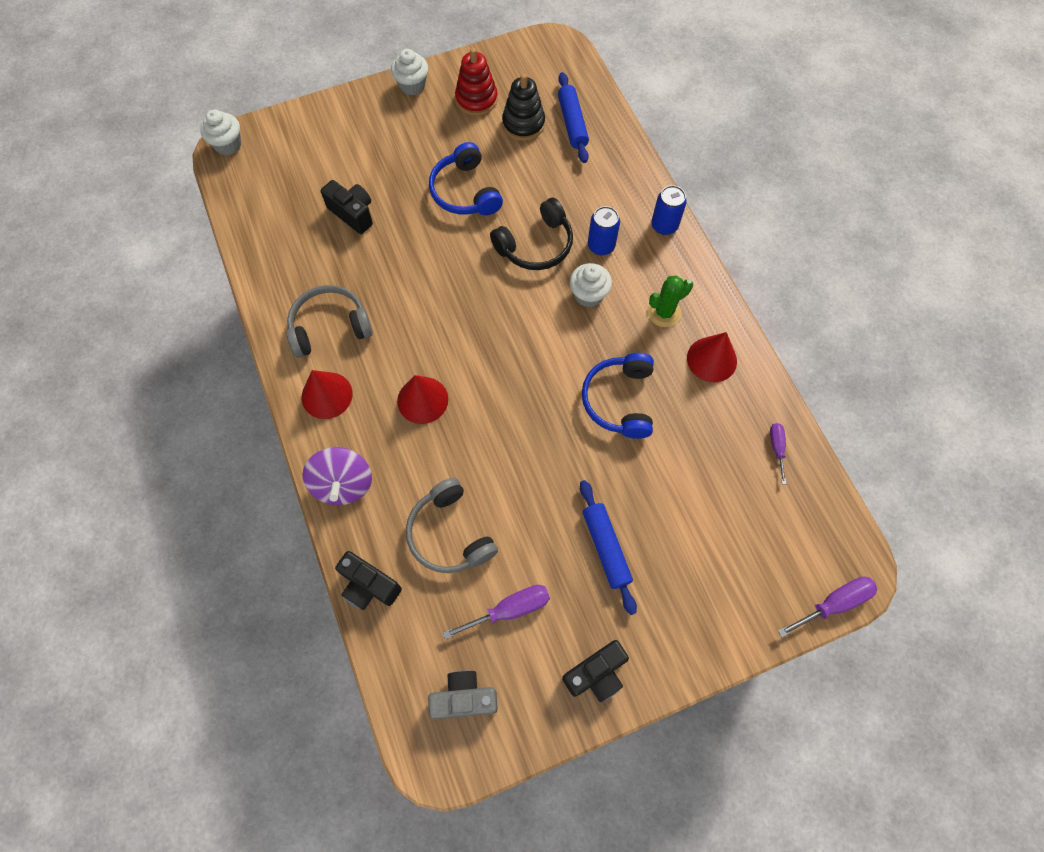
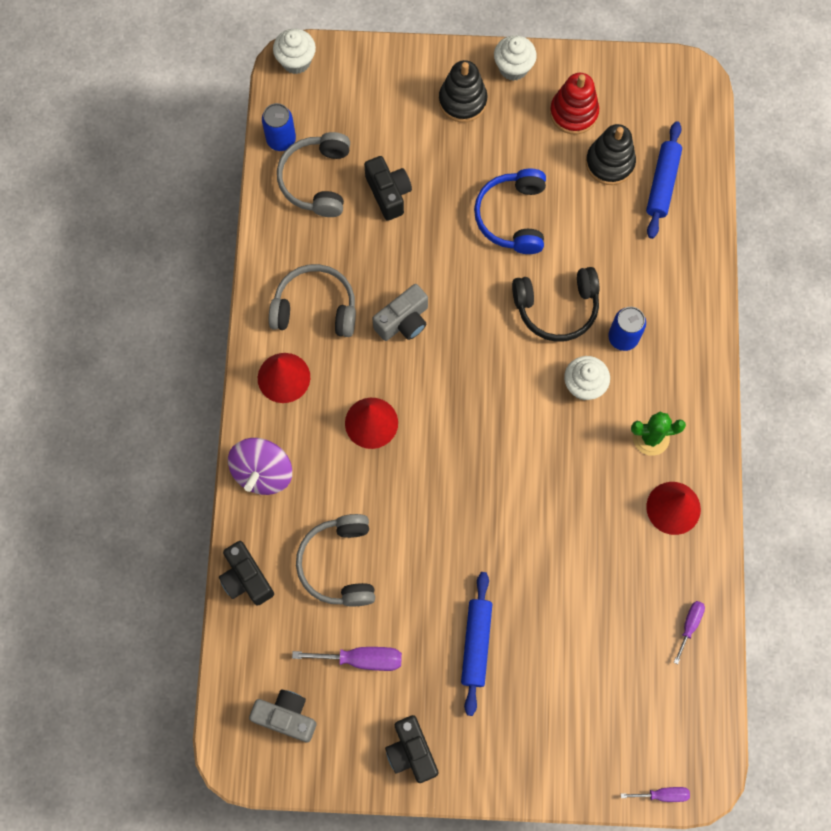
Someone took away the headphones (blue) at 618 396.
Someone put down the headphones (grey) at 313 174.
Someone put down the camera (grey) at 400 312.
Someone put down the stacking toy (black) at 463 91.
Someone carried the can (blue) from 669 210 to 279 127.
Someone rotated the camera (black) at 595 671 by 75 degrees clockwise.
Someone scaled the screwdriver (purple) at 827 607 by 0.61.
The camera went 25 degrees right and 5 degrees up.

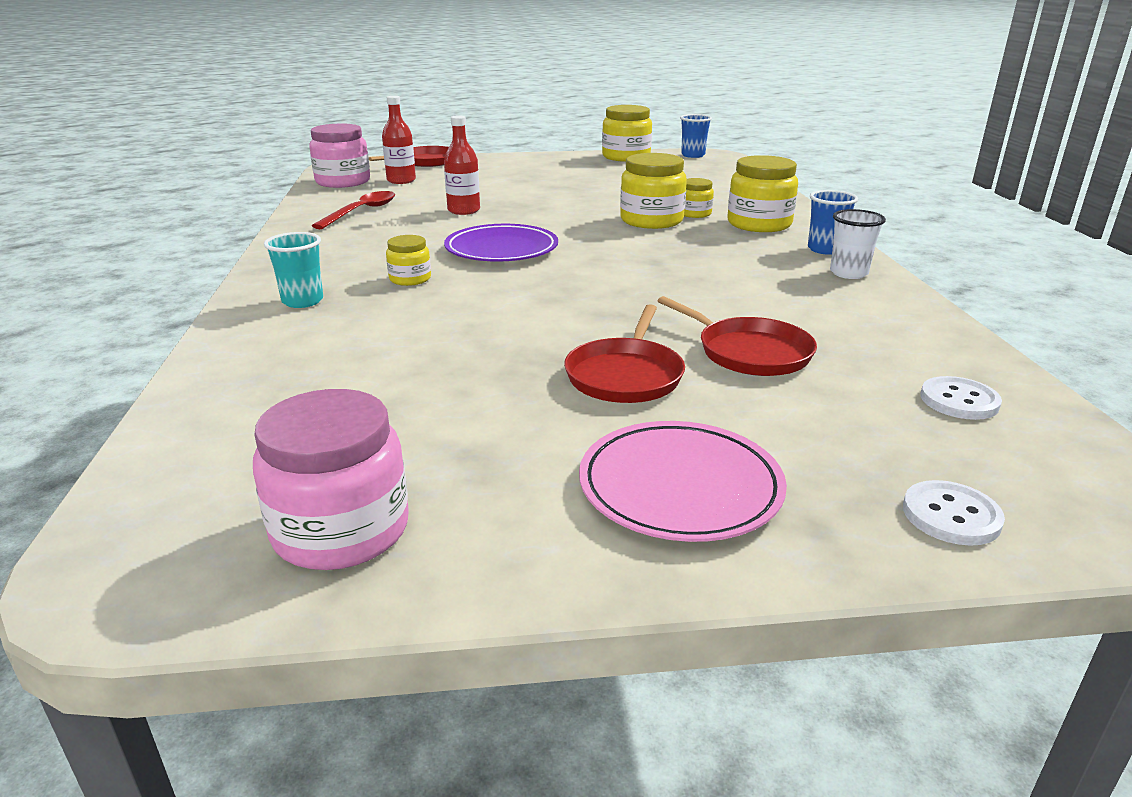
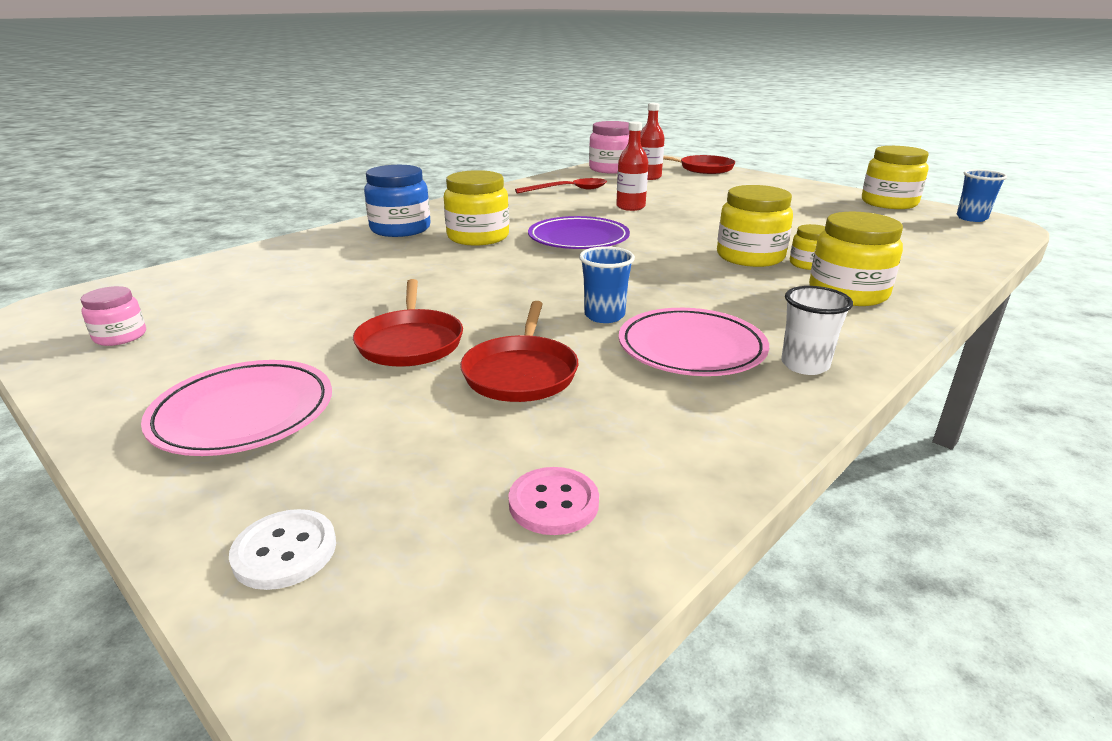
Someone put down the plate (pink) at 694 342.
Someone carried the cup (blue) from 833 222 to 607 285.
Someone swapped the cup (turquoise) at 293 270 for the jar (blue) at 397 201.
Someone repainted the button (white) at 961 398, which became the button (pink) at 553 501.
Someone rotated the pan (red) at 624 353 by 75 degrees counterclockwise.
Someone scaled the jar (pink) at 331 479 by 0.54.
Someone scaled the jar (yellow) at 408 260 by 1.84.
The camera went 50 degrees right and 0 degrees up.

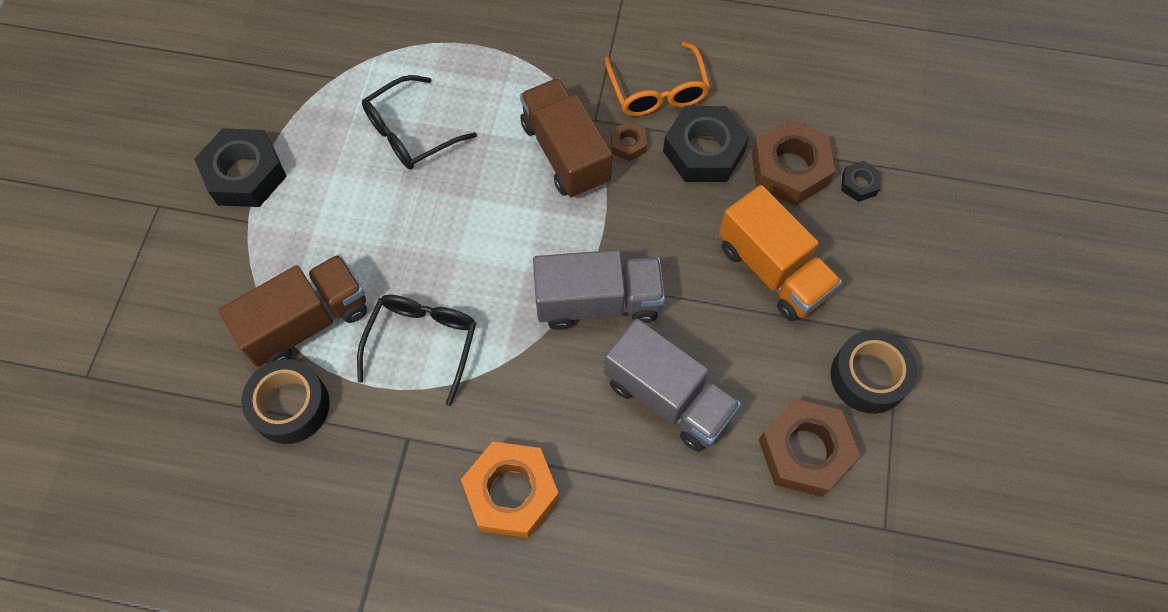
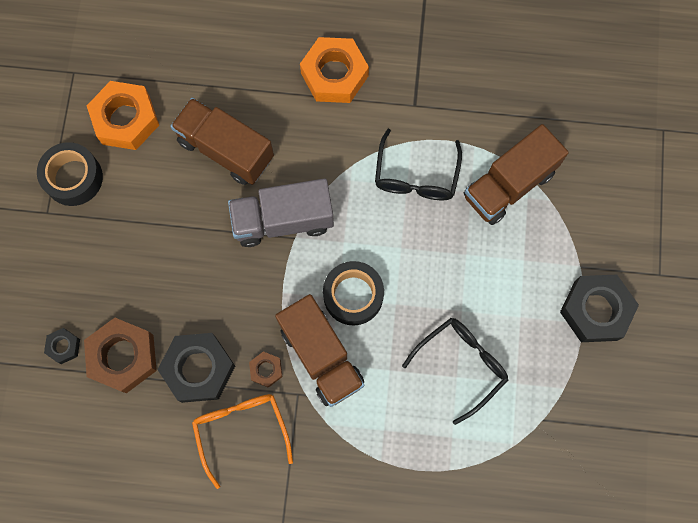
Someone took away the truck (orange) at 780 253.
Someone carried the tape (black) from 285 401 to 353 293.
Someone repainted the truck (grey) at 672 385, which became the truck (brown) at 222 141.
Someone repainted the nut (brown) at 809 448, which became the nut (orange) at 123 115.
The camera went 175 degrees right and 10 degrees up.

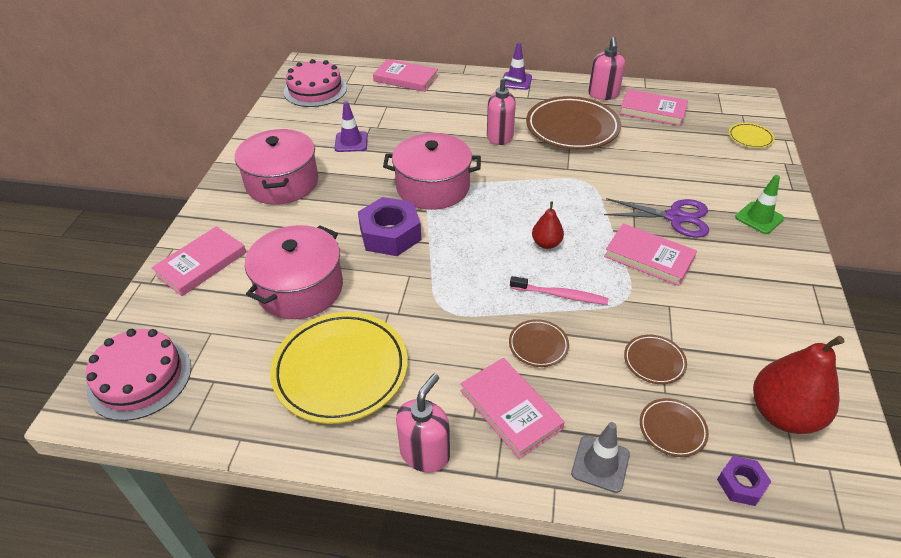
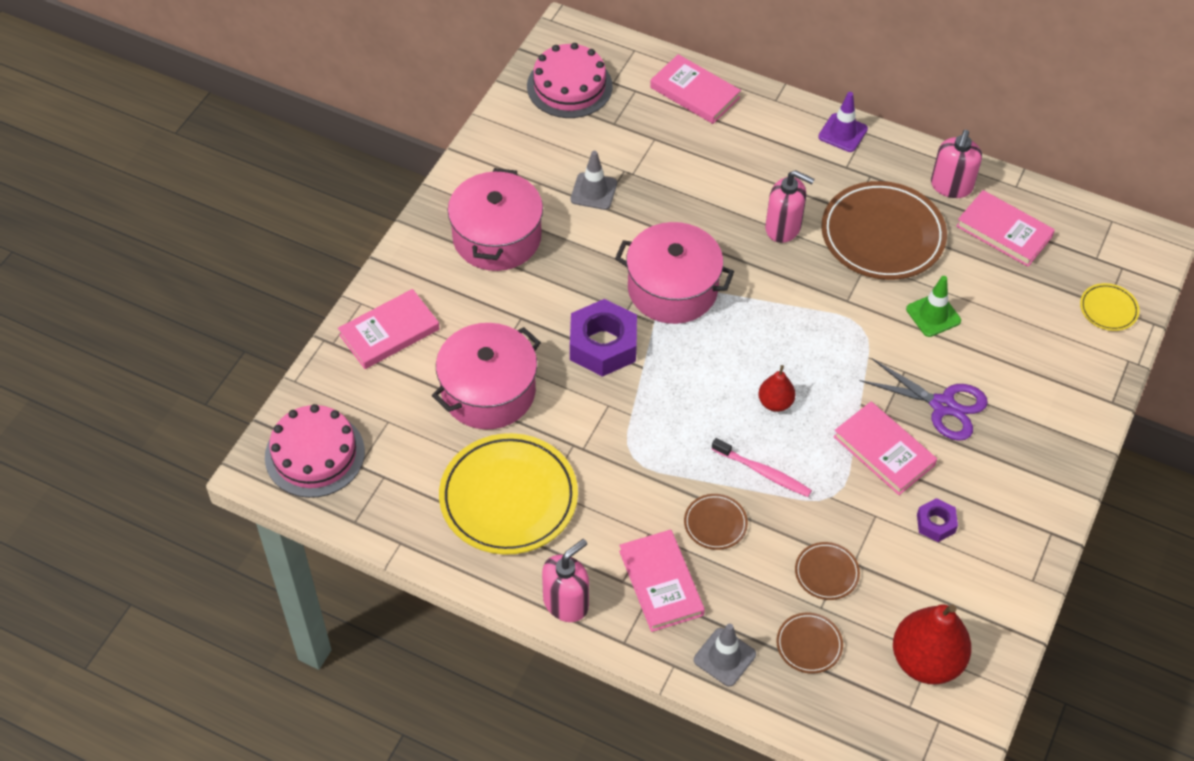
Someone carried the nut (purple) from 744 481 to 937 520.
Someone carried the traffic cone (green) from 759 204 to 933 306.
Someone repainted the traffic cone (purple) at 351 126, which became the traffic cone (grey) at 594 180.
The camera went 15 degrees right and 10 degrees up.

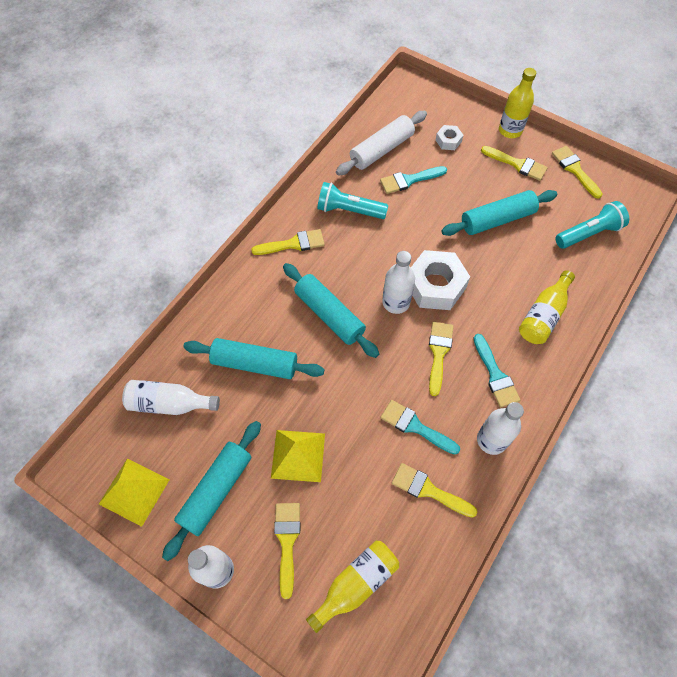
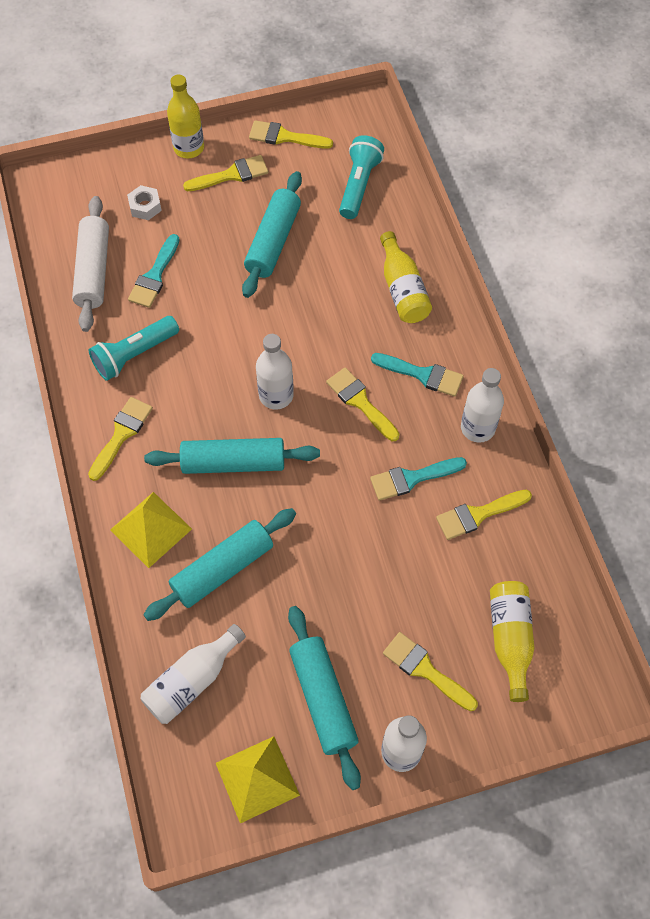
Someone took away the nut (white) at 440 280.
Someone carried the pyramid (yellow) from 298 456 to 151 530.
The camera went 50 degrees left and 0 degrees up.

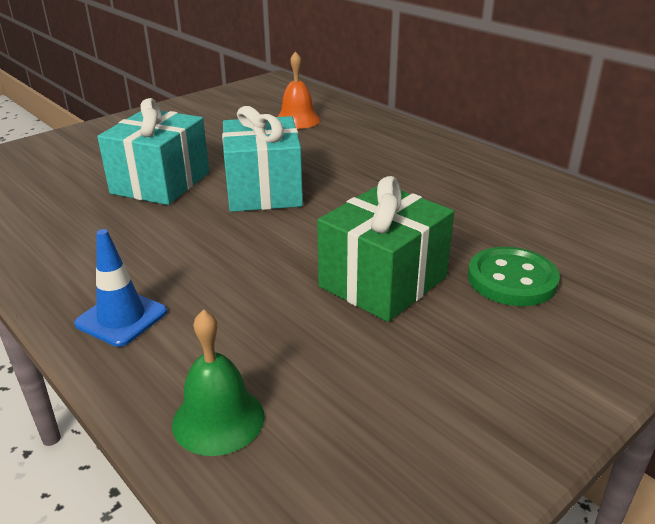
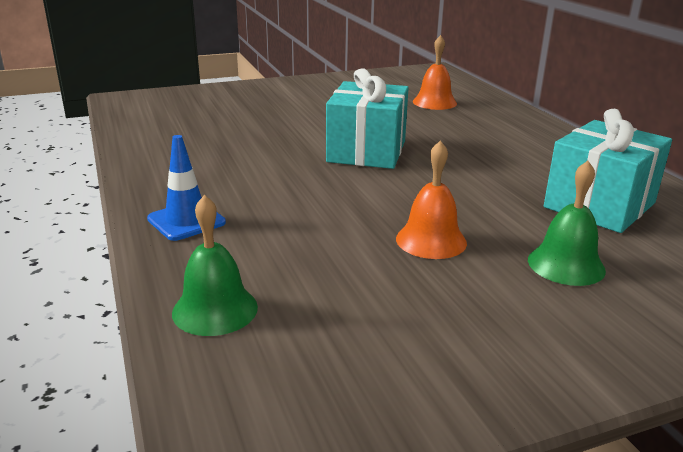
Someone carried the gift (turquoise) from 153 151 to 608 171.
Someone swapped the gift (green) at 385 249 for the bell (orange) at 431 199.
Someone swapped the button (green) at 514 276 for the bell (green) at 567 223.
The camera went 20 degrees right and 5 degrees down.

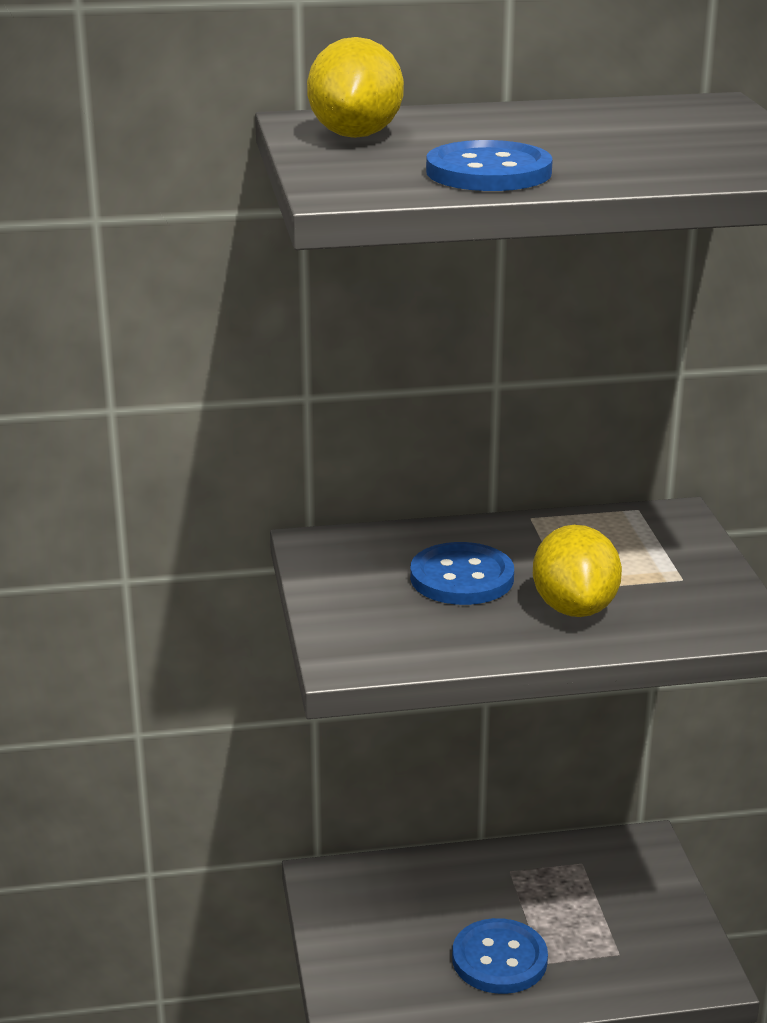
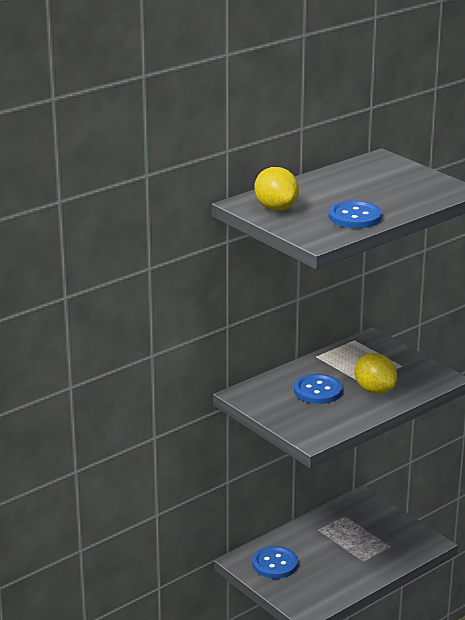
Someone carried the button (blue) from 500 956 to 275 562.
The camera went 30 degrees left and 0 degrees up.

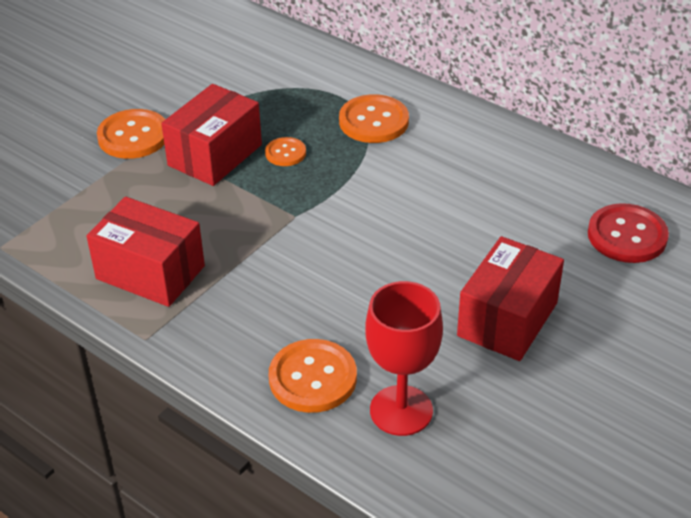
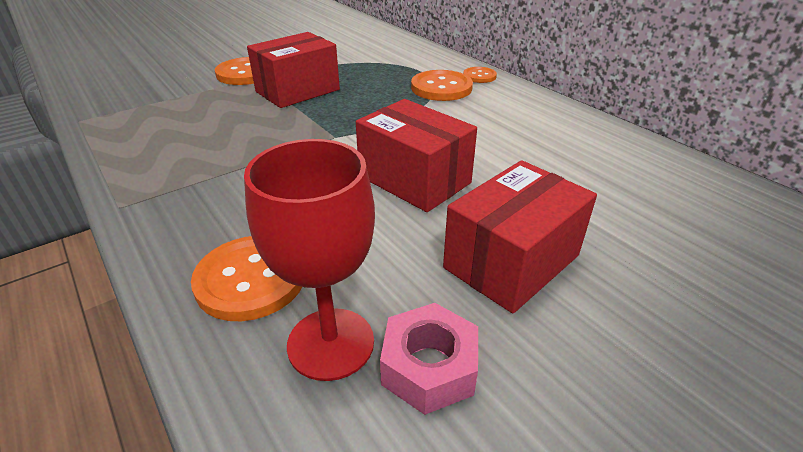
Someone took away the button (red) at 628 233.
Someone put down the nut (pink) at 429 359.
Someone carried the box (red) from 145 252 to 416 155.
Someone carried the button (orange) from 285 151 to 480 75.
The camera went 15 degrees right and 5 degrees down.

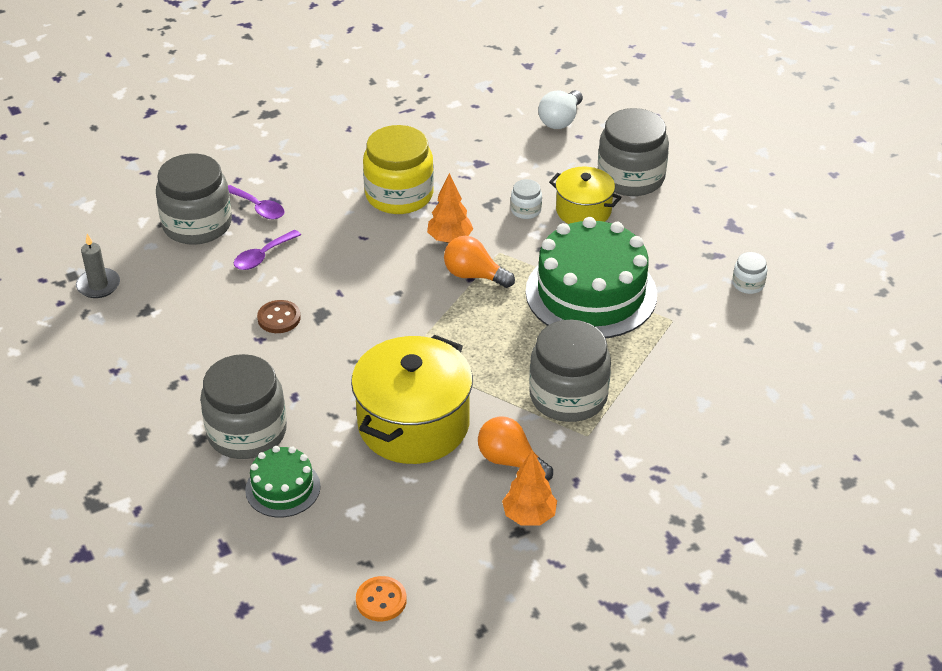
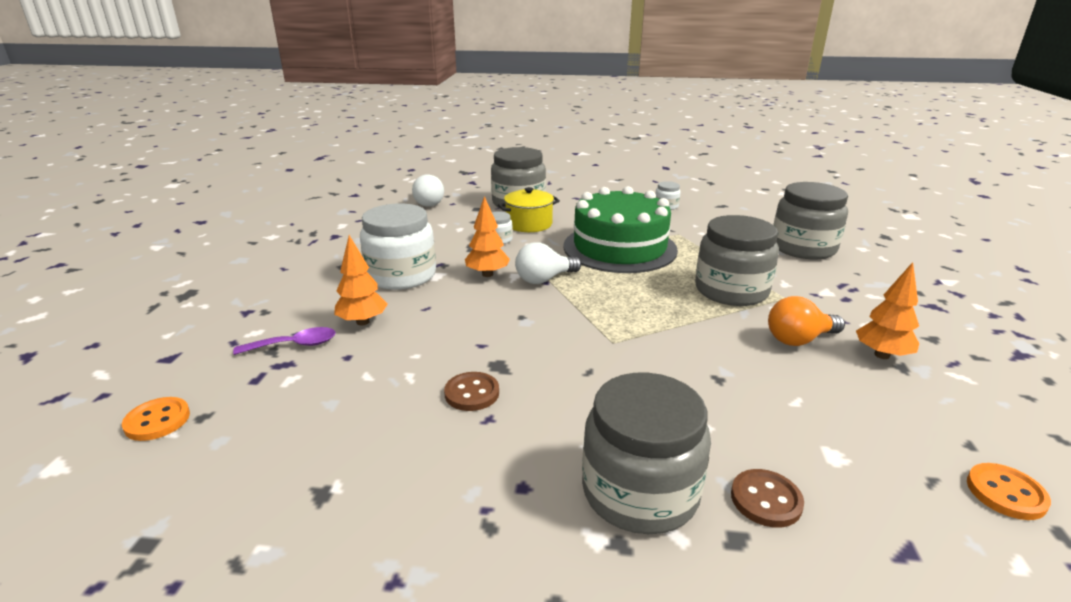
Someone took away the candle (grey) at 98 266.
Someone took away the spoon (purple) at 267 250.
Someone took away the pot (yellow) at 412 399.
Someone put down the button (orange) at 156 419.
Someone put down the tree (orange) at 361 280.
Someone carried the jar (grey) from 194 199 to 810 220.
Someone swapped the cake (green) at 283 481 for the button (brown) at 767 498.
Someone repainted the jar (yellow) at 398 169, which became the jar (white) at 398 246.
Someone repainted the light bulb (orange) at 479 262, which became the light bulb (white) at 548 263.
The camera went 55 degrees left and 15 degrees down.

